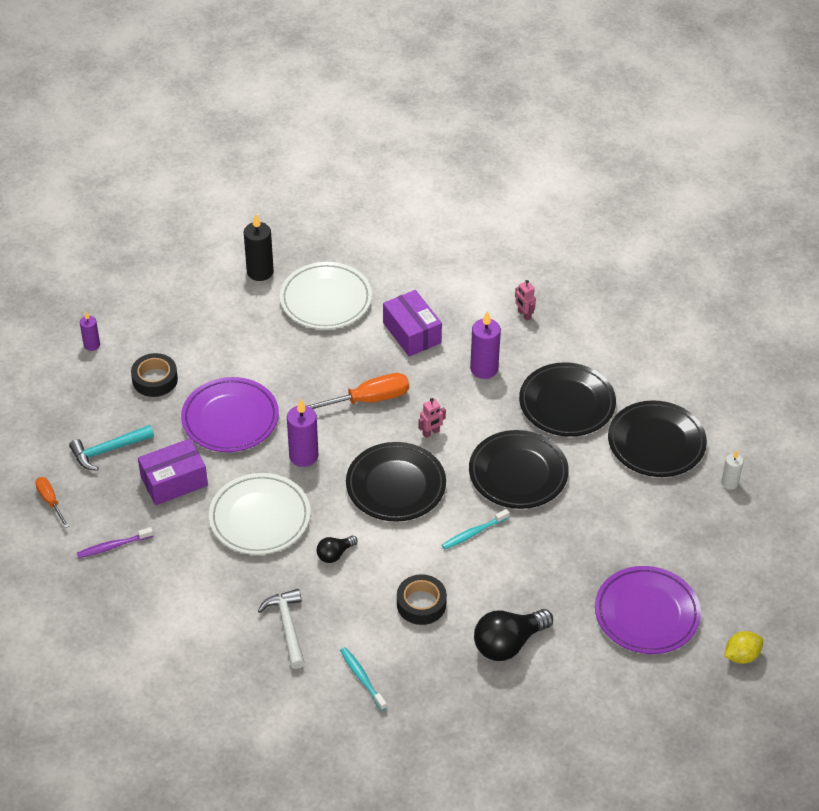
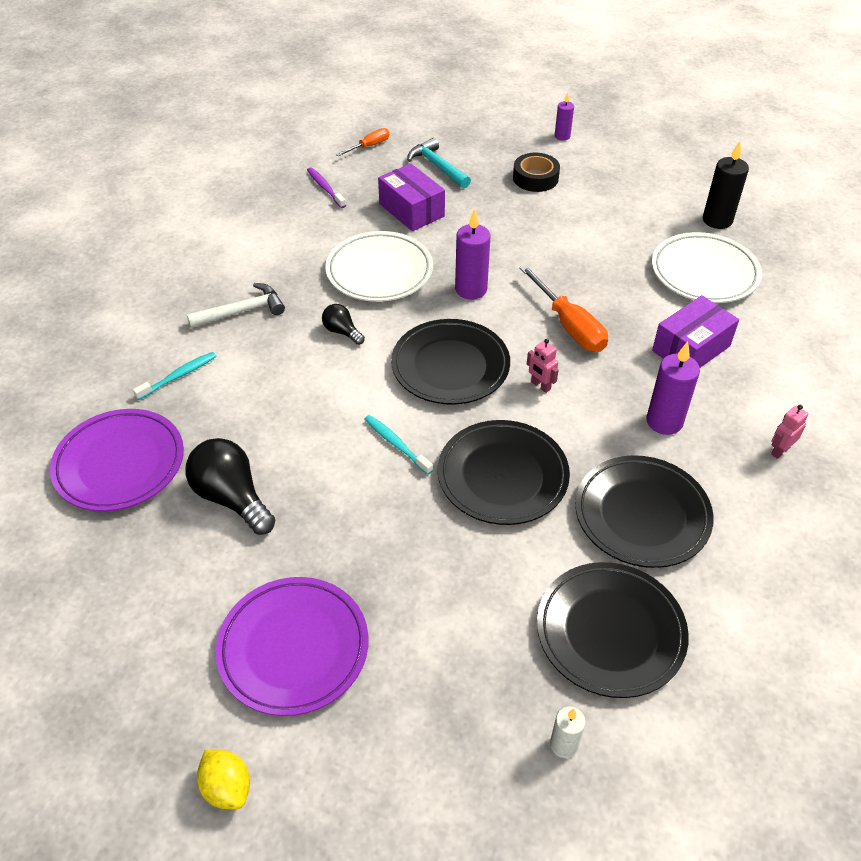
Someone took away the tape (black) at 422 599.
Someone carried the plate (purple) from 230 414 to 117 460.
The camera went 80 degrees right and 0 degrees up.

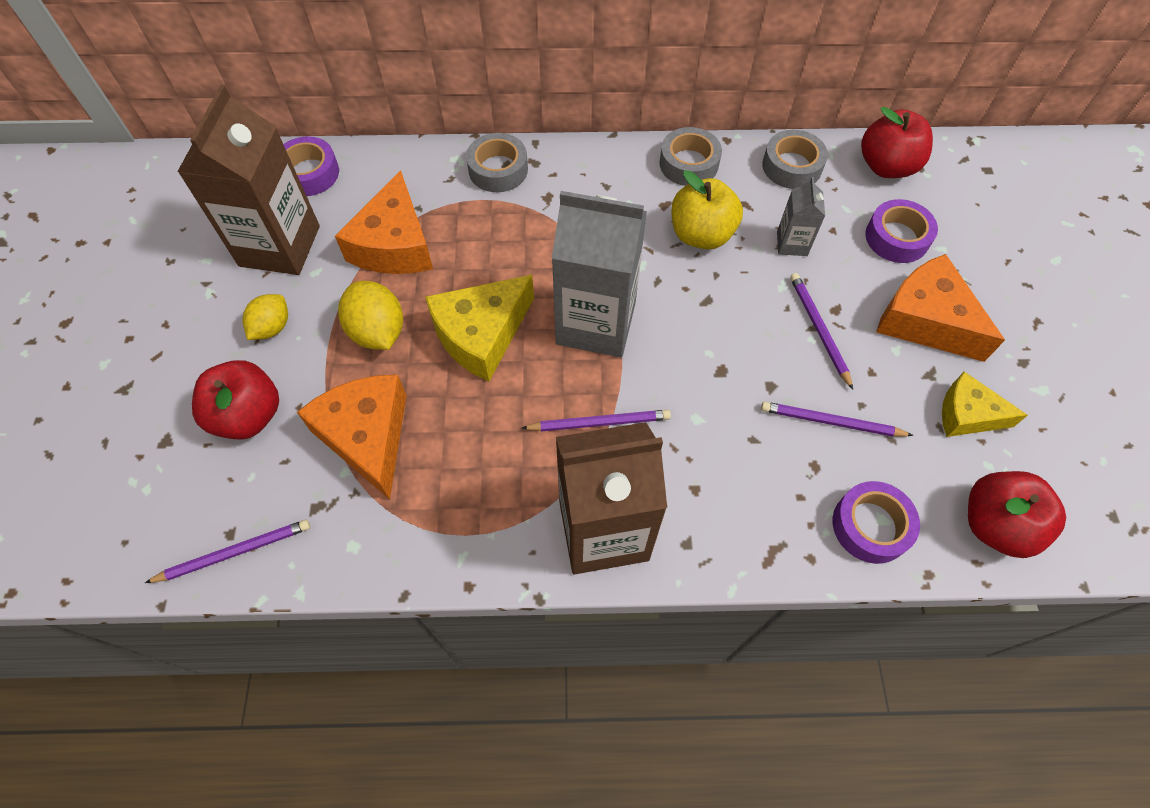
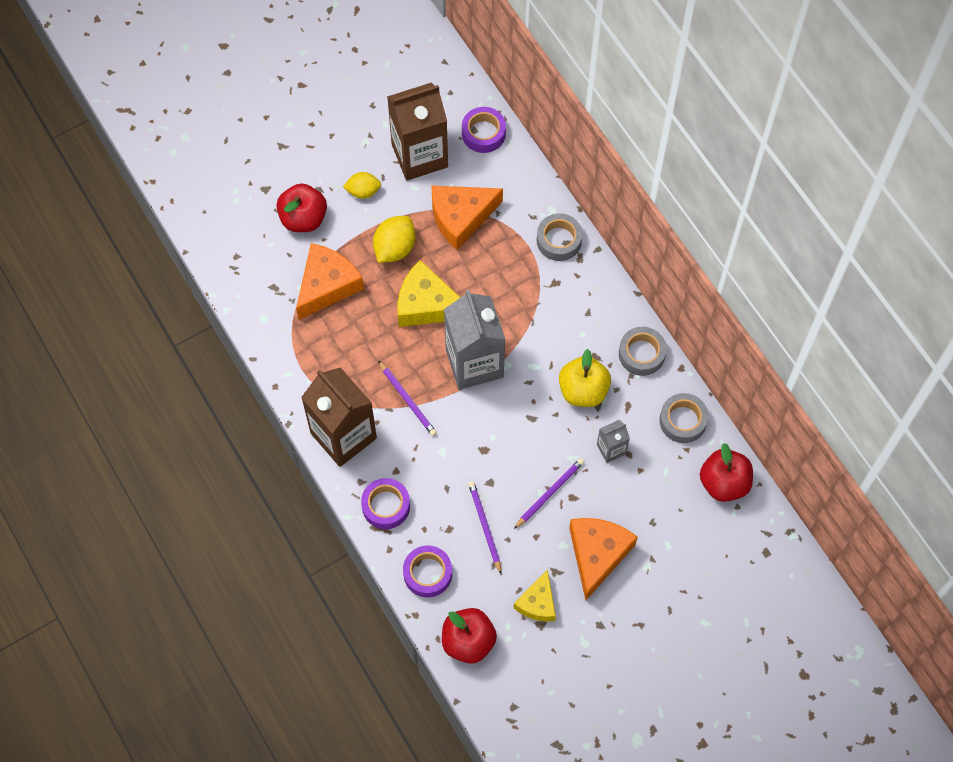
Someone took away the pencil (purple) at 227 551.
Someone carried the tape (purple) from 901 231 to 385 503.
Someone rotated the cheese (yellow) at 985 404 by 150 degrees counterclockwise.
The camera went 60 degrees right and 5 degrees up.

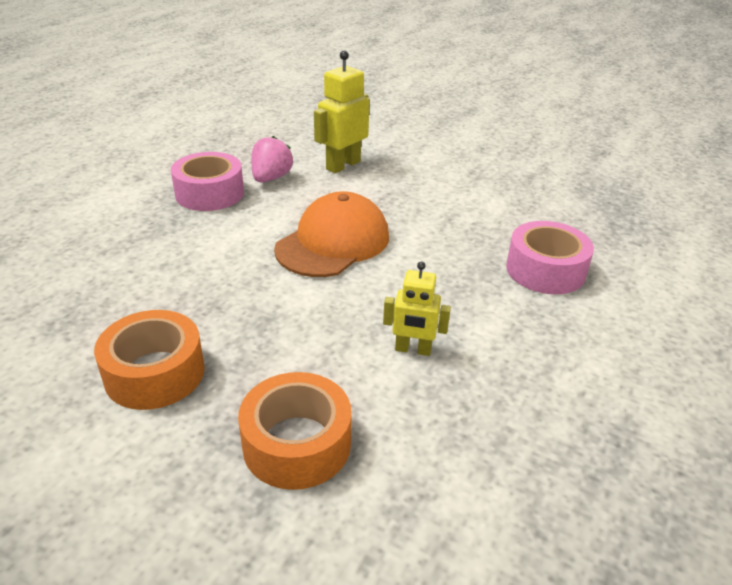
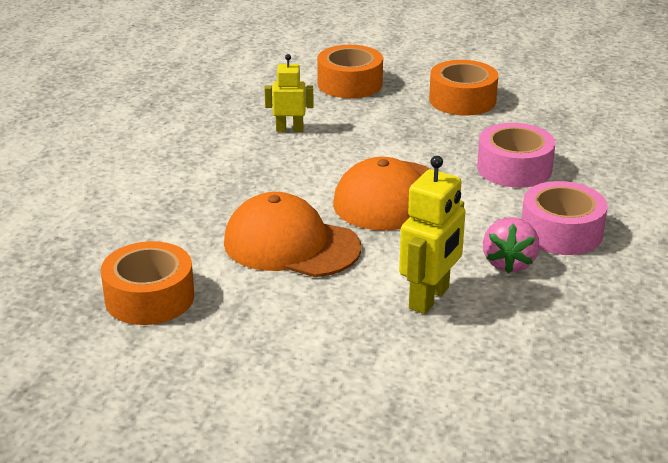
Someone put down the tape (orange) at 147 283.
Someone put down the cap (orange) at 292 234.
Someone carried the tape (pink) from 550 257 to 516 155.
The camera went 170 degrees right and 5 degrees down.

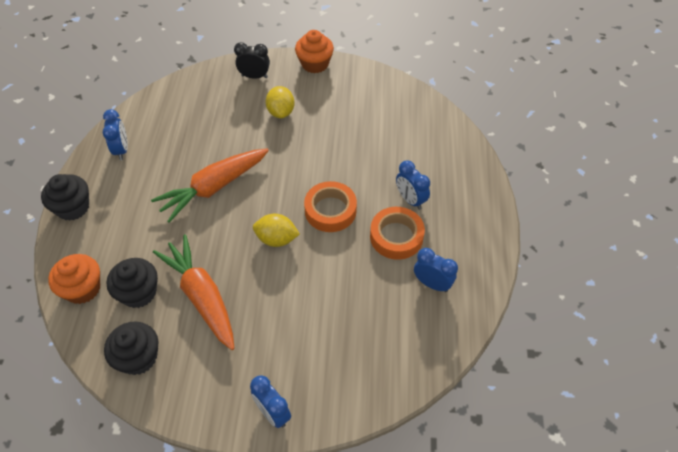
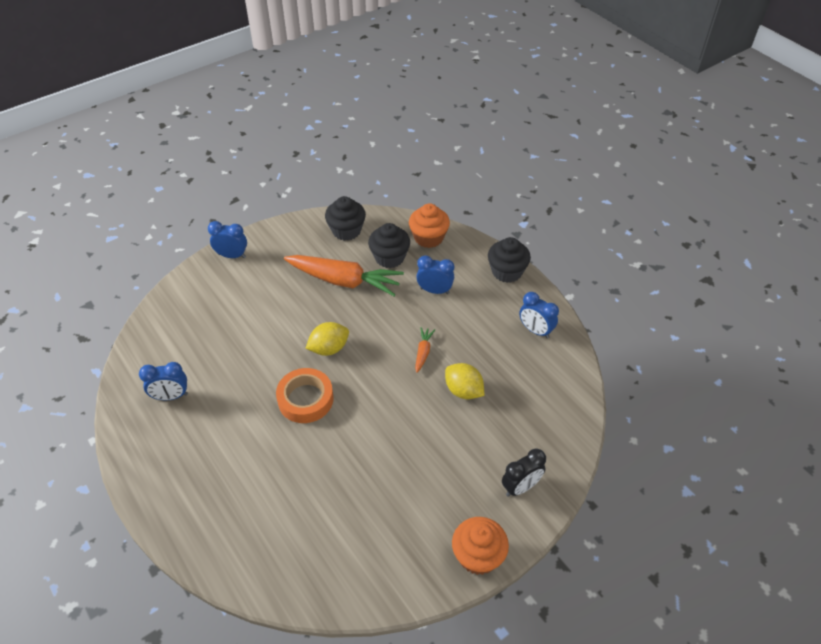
Someone took away the tape (orange) at 397 233.
Someone carried the lemon (yellow) from 280 102 to 464 381.
Someone carried the clock (blue) from 413 185 to 435 274.
Someone scaled the carrot (orange) at 210 186 by 0.43.
The camera went 140 degrees right and 5 degrees down.

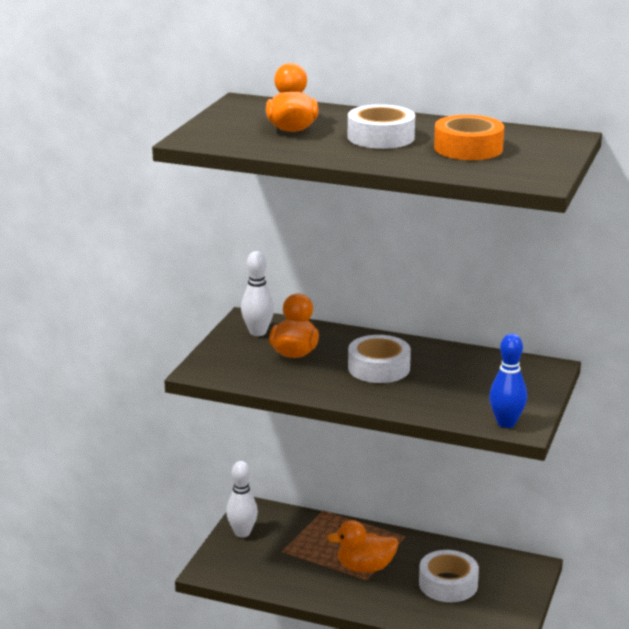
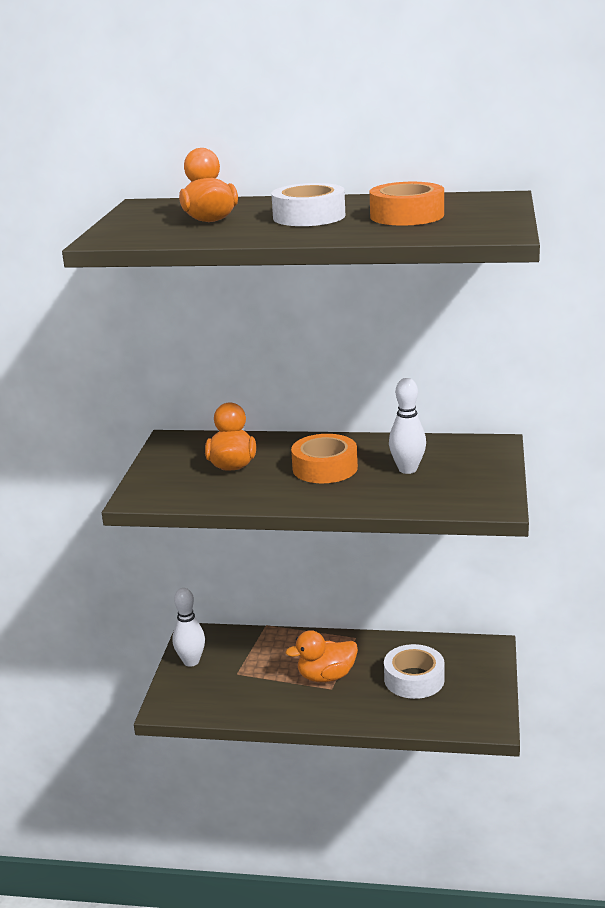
Someone took away the bowling pin (blue) at 508 381.
Someone carried the bowling pin (white) from 257 293 to 407 426.
Someone repainted the tape (white) at 379 359, which became the tape (orange) at 324 458.
The camera went 10 degrees left and 0 degrees up.

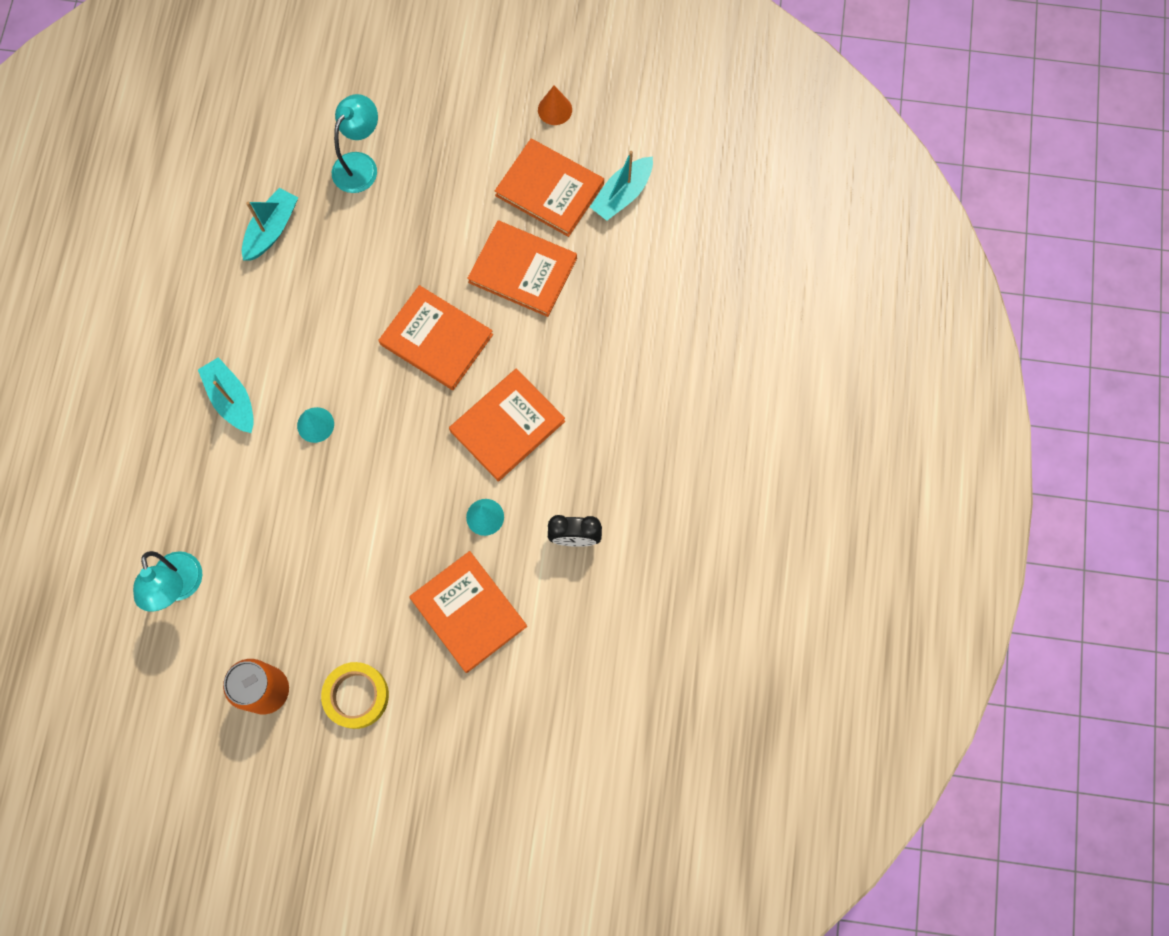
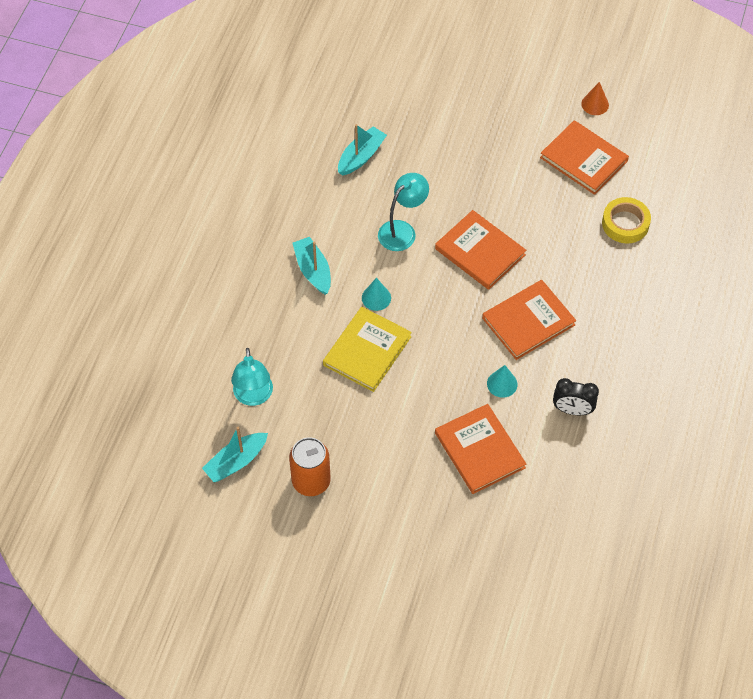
Someone took away the book (orange) at 522 268.
Someone put down the book (yellow) at 367 349.
Someone carried the tape (yellow) from 355 695 to 626 220.
Someone carried the lamp (turquoise) from 355 143 to 403 212.
Someone carried the boat (turquoise) from 621 186 to 235 454.
The camera went 10 degrees right and 15 degrees down.

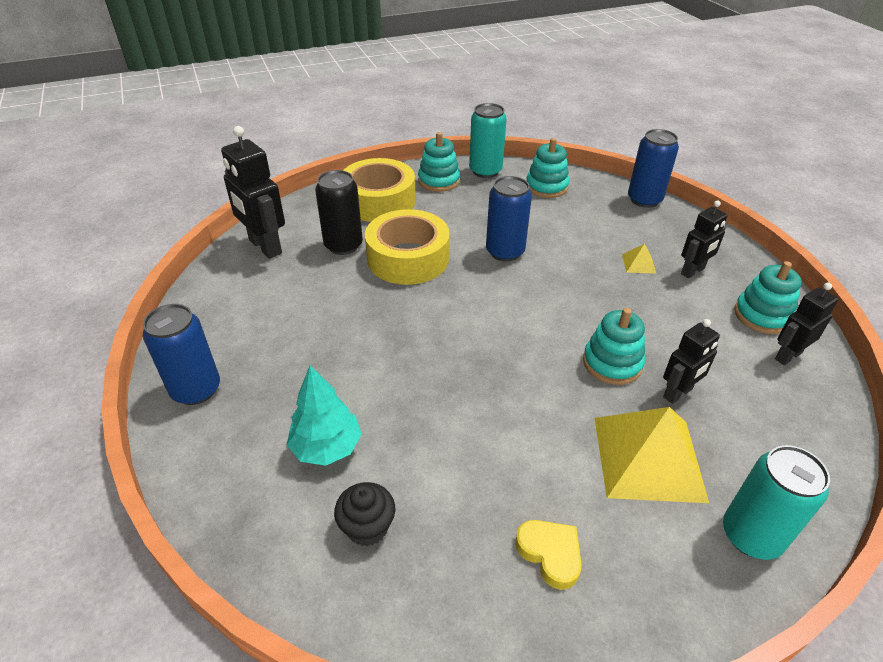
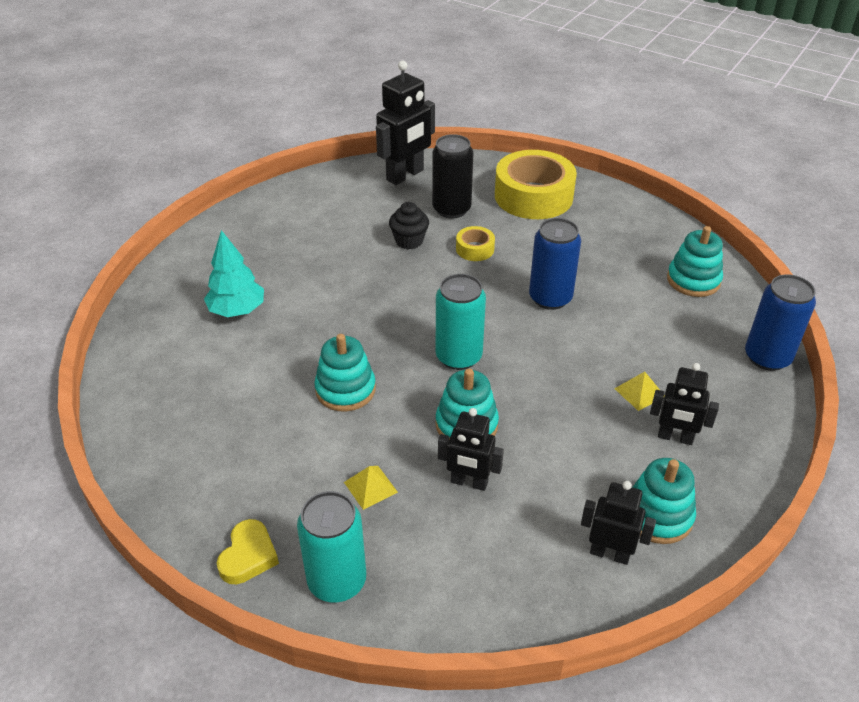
Someone took away the can (blue) at 181 354.
Someone carried the cupcake (black) from 364 514 to 409 225.
Someone carried the stacking toy (turquoise) from 439 162 to 345 373.
Someone carried the can (turquoise) from 488 140 to 461 322.
Someone carried the heart (yellow) from 548 555 to 248 551.
Someone rotated the robot (black) at 253 192 by 150 degrees counterclockwise.
Someone scaled the tape (yellow) at 407 247 by 0.45.
Someone scaled the pyramid (yellow) at 652 455 by 0.42.
The camera went 55 degrees right and 0 degrees up.

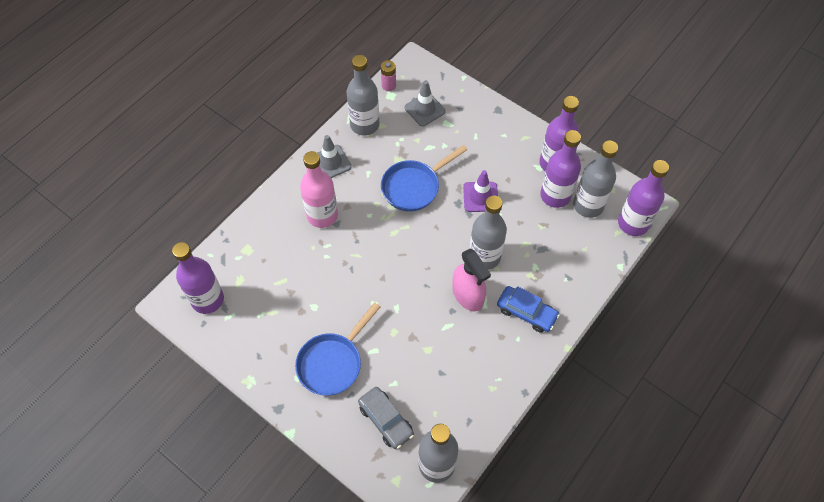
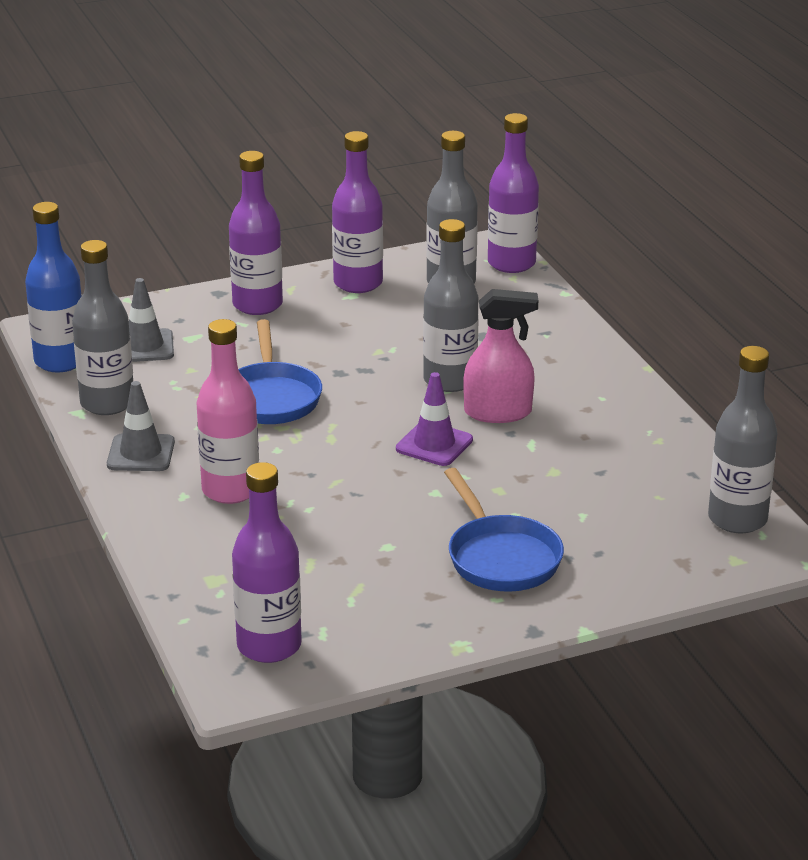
Someone took away the car (grey) at 386 418.
Someone took away the car (blue) at 528 309.
Someone carried the traffic cone (purple) from 480 191 to 434 419.
Someone carried the bottle (purple) from 560 169 to 256 233.
Someone swapped the battery (pink) at 388 75 for the bottle (blue) at 53 287.
The camera went 60 degrees left and 30 degrees down.

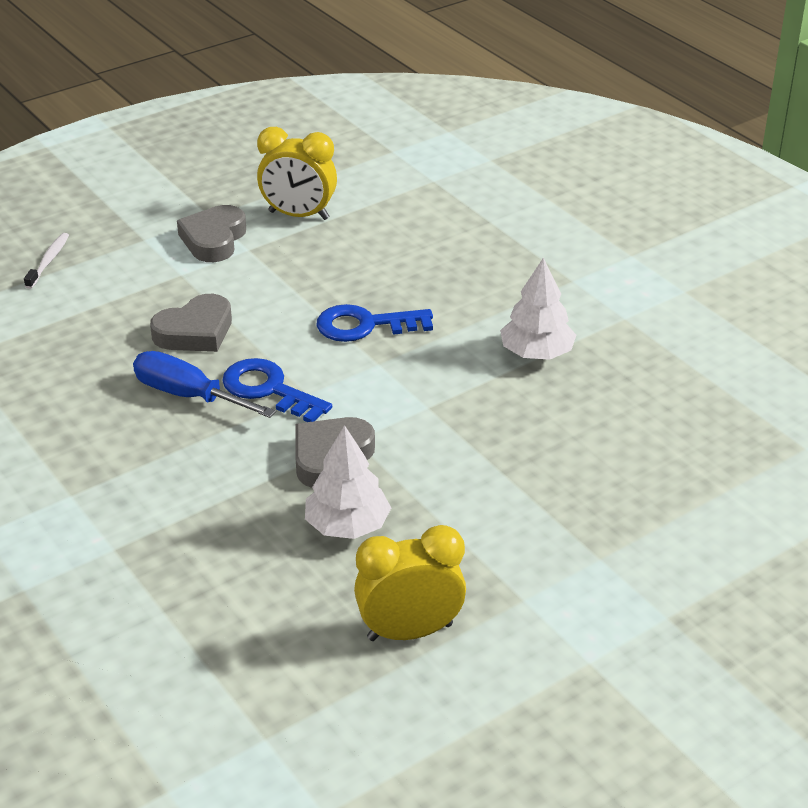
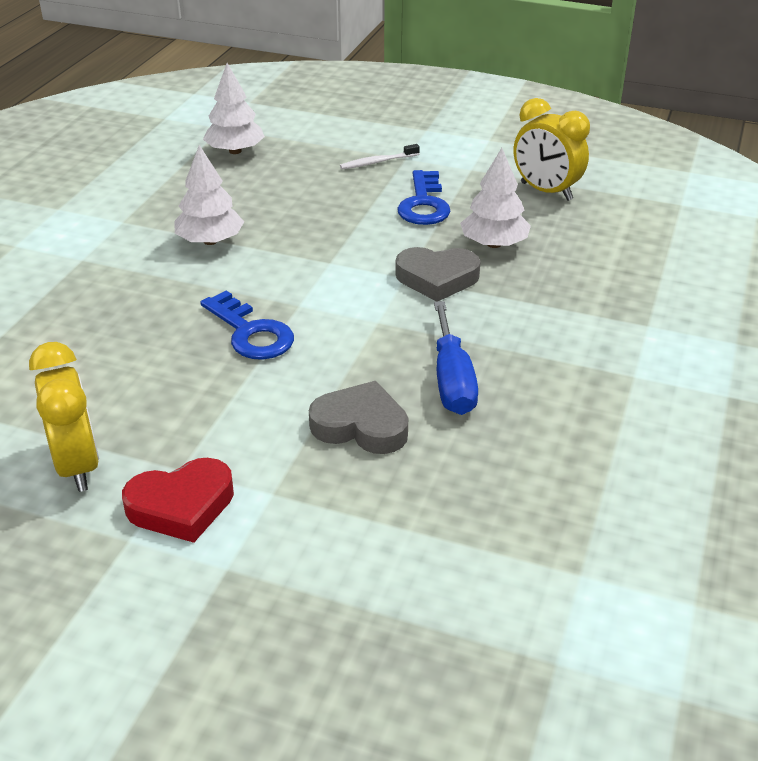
Someone put down the tree (white) at 234 108.
Someone carried the toothbrush (white) from 46 261 to 380 156.
Someone carried the key (blue) from 277 390 to 424 197.
Someone repainted the heart (grey) at 211 233, which became the heart (red) at 178 500.
The camera went 125 degrees left and 0 degrees up.

